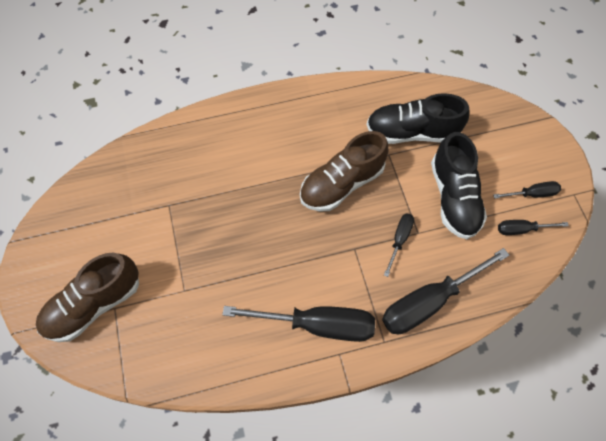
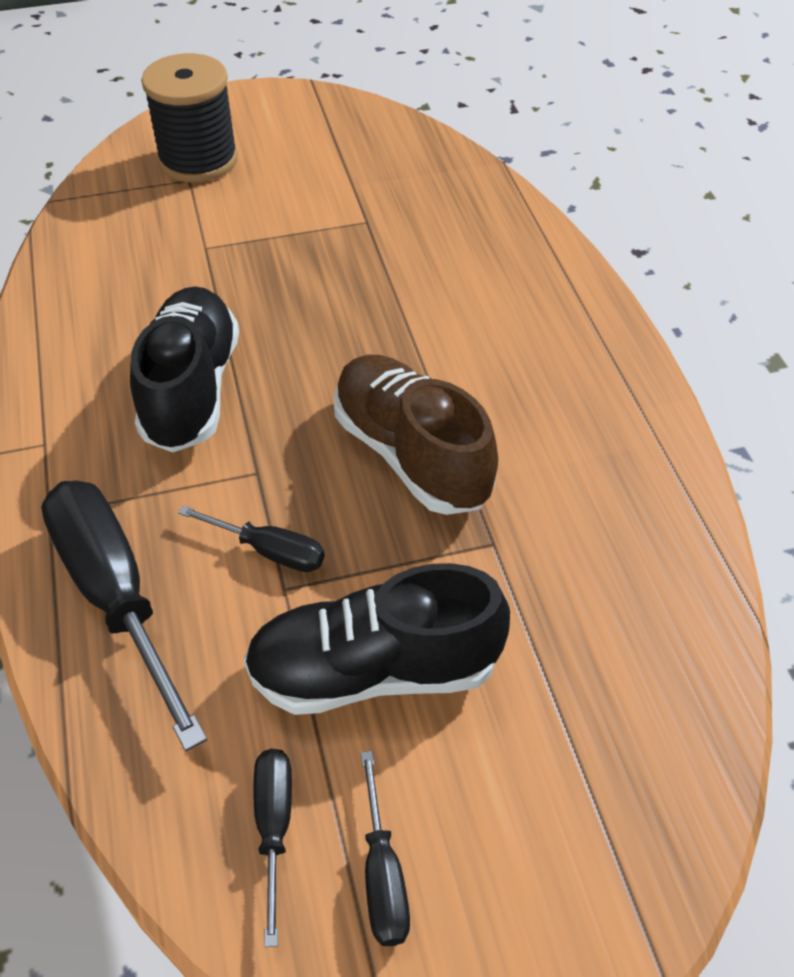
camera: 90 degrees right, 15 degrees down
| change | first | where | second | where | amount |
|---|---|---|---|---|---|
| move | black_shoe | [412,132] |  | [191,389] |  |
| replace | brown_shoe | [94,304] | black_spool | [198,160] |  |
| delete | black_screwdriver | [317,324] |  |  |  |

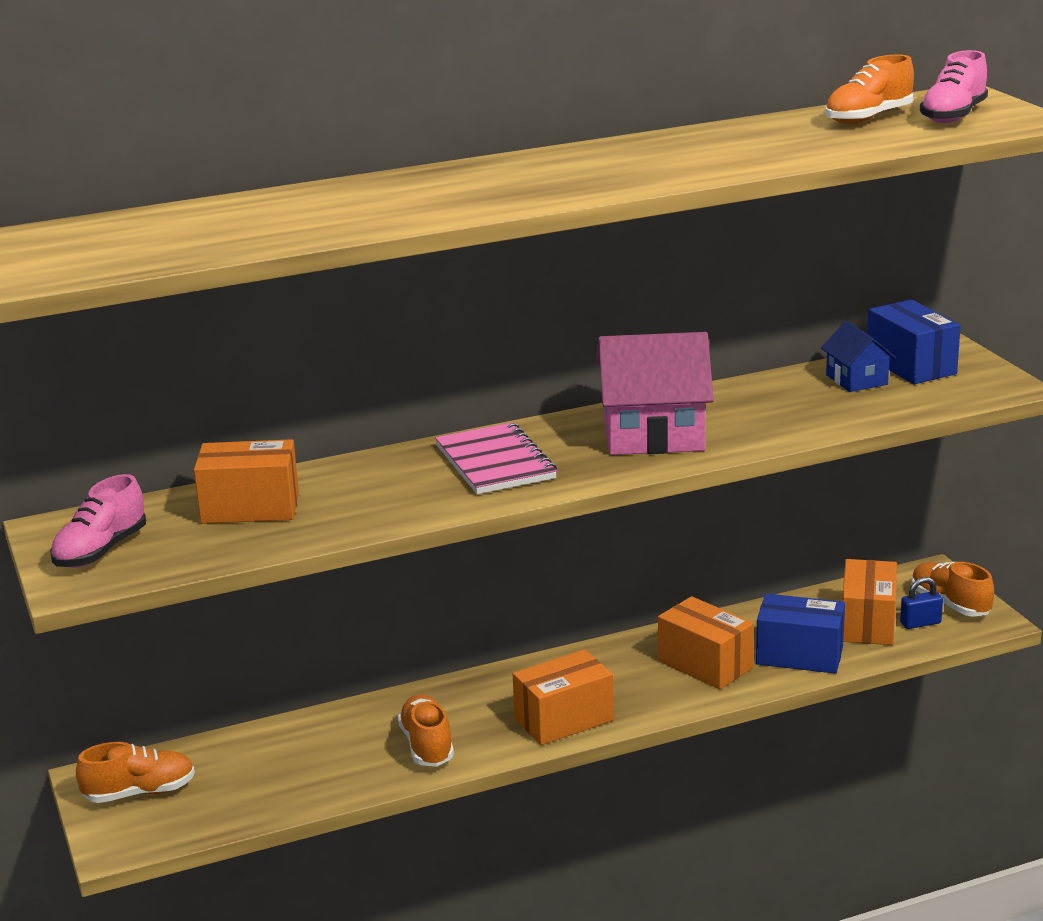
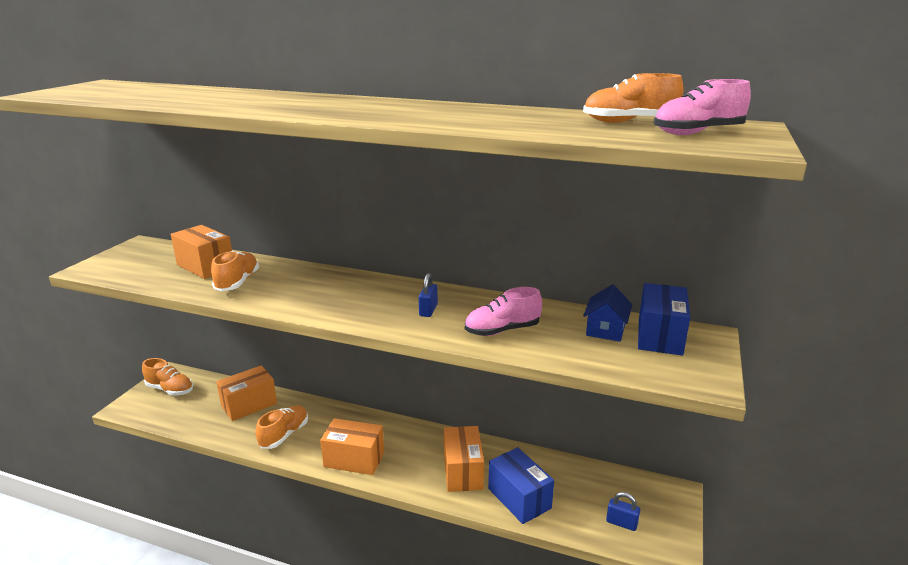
camera: 40 degrees right, 0 degrees up
| change | first | where | second | where | amount |
|---|---|---|---|---|---|
| replace | rose-pink_house | [653,434] | cobalt_small_lock | [428,310] |  |
| delete | rose-pink_notepad | [495,462] |  |  |  |
| move | rose-pink_shoe | [101,551] |  | [502,330] |  |
| move | bright_orange_parcel | [867,623] |  | [249,405] |  |
| move | bright_orange_shoe | [950,604] |  | [237,282] |  |

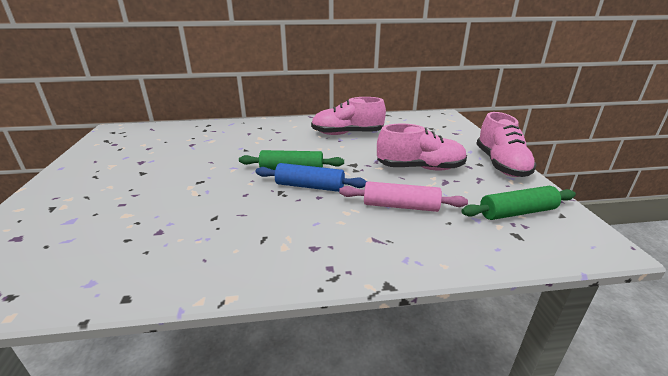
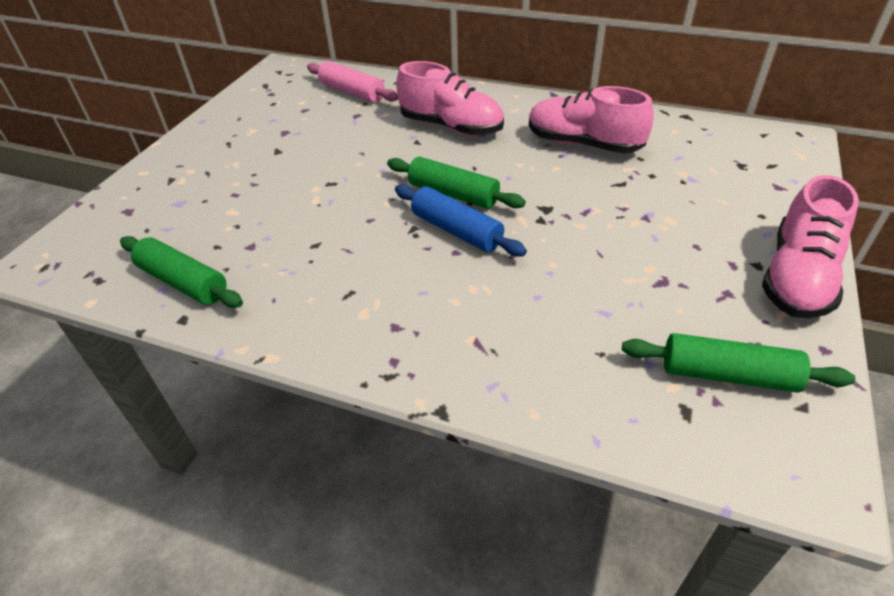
camera: 30 degrees right, 15 degrees up
| change | first | where | second | where | amount |
|---|---|---|---|---|---|
| move | rose-pink_shoe | [420,168] |  | [451,127] |  |
| move | rose-pink_rolling_pin | [400,206] |  | [352,92] |  |
| insert |  |  | green_rolling_pin | [184,282] |  |

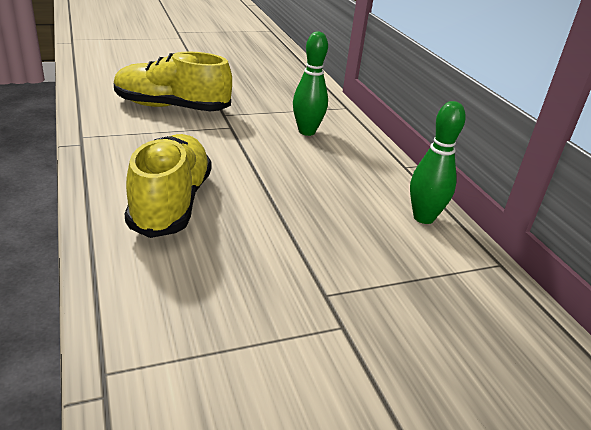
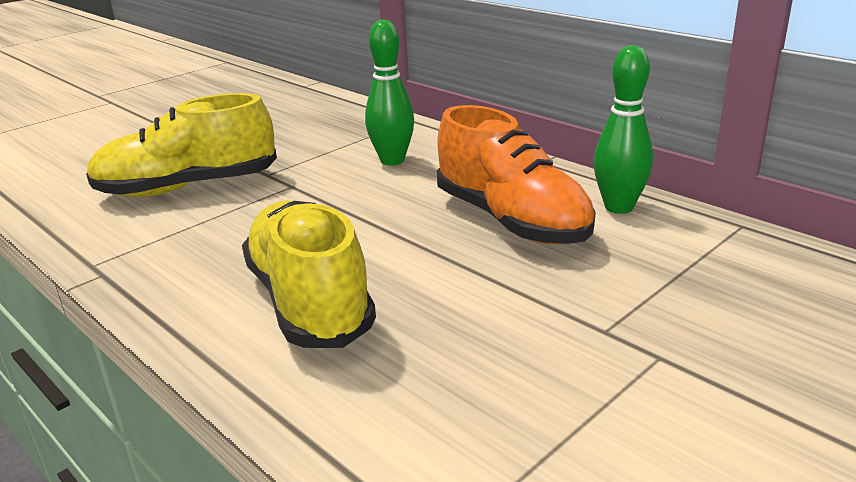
camera: 20 degrees left, 5 degrees down
| change | first | where | second | where | amount |
|---|---|---|---|---|---|
| insert |  |  | bright_orange_shoe | [511,220] |  |

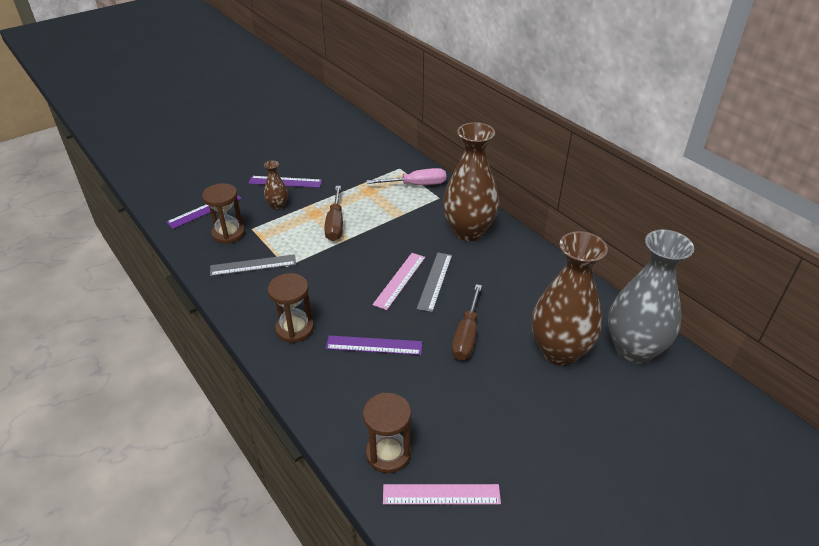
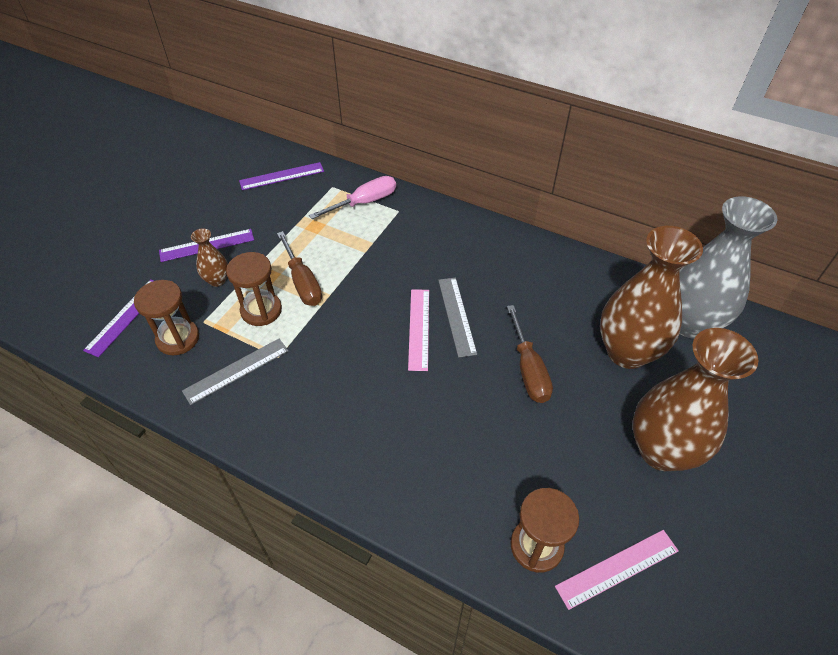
camera: 25 degrees left, 10 degrees up
| change | first | where | second | where | amount |
|---|---|---|---|---|---|
| move | brown_vase | [468,231] |  | [661,450] |  |
| move | brown_sand_timer | [295,329] |  | [261,310] |  |
| move | violet_ruler | [374,345] |  | [282,176] |  |

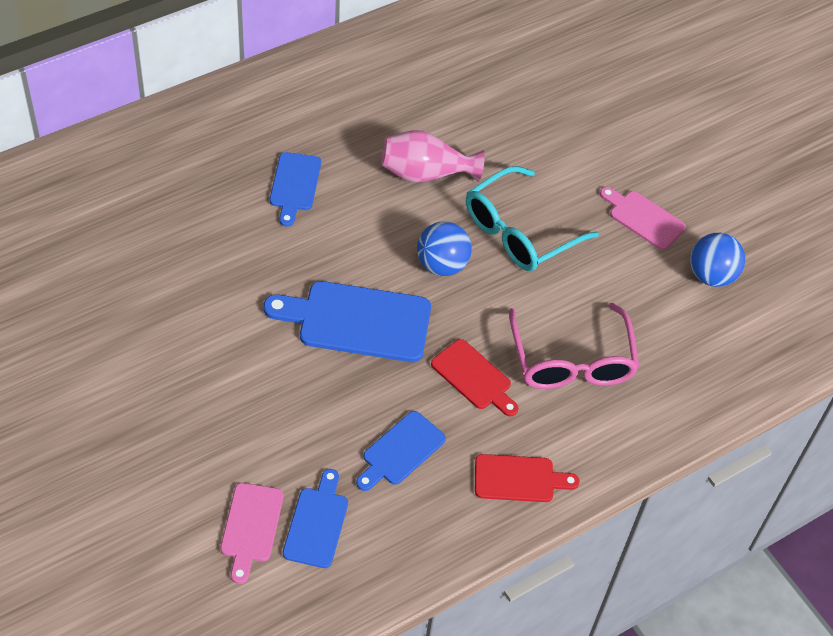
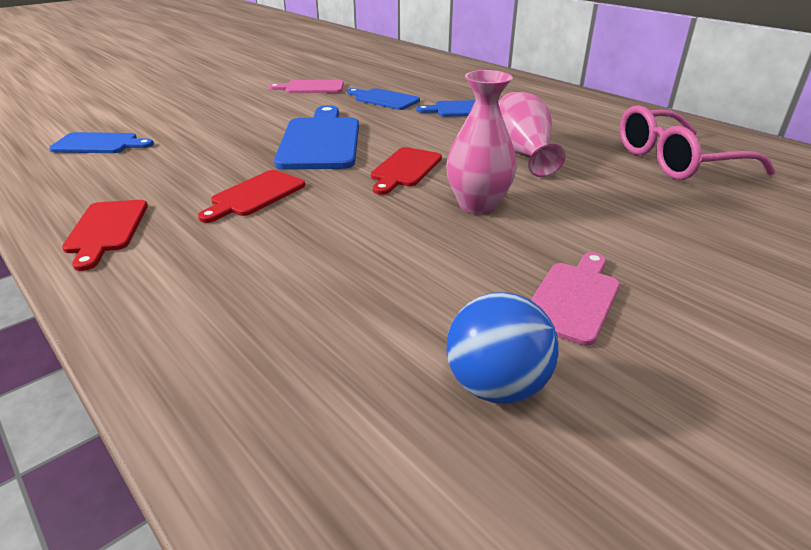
camera: 85 degrees right, 20 degrees down
| change | first | where | second | where | amount |
|---|---|---|---|---|---|
| replace | aqua_eyeglasses | [519,232] | rose-pink_vase | [477,205] |  |
| replace | cobalt_sphere | [442,265] | crimson_bread_board | [405,169] |  |
| move | rose-pink_eyeglasses | [572,361] |  | [675,161] |  |
| move | cobalt_bread_board | [400,451] |  | [384,99] |  |
| move | rose-pink_bread_board | [251,527] |  | [311,87] |  |

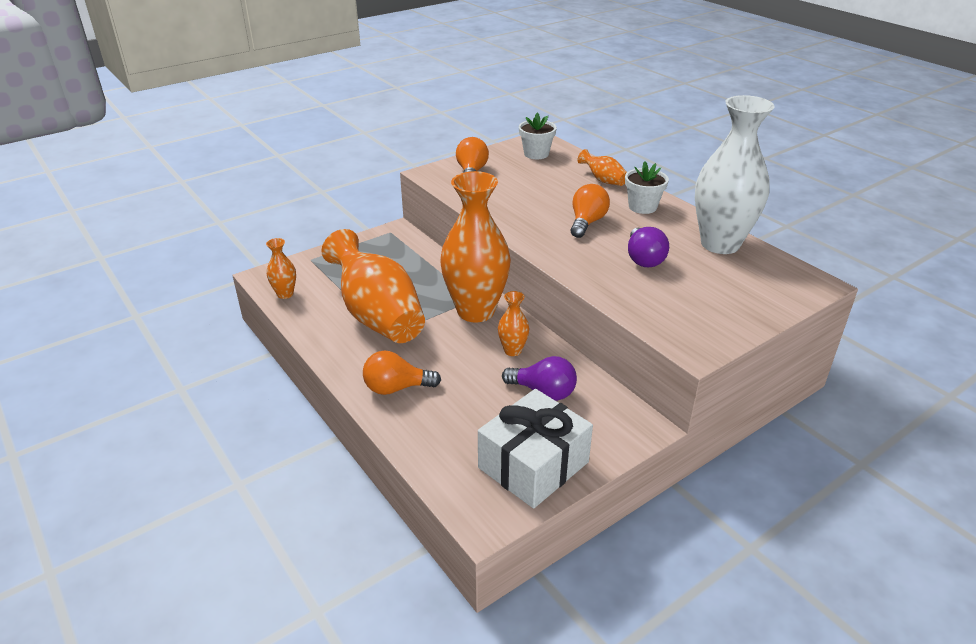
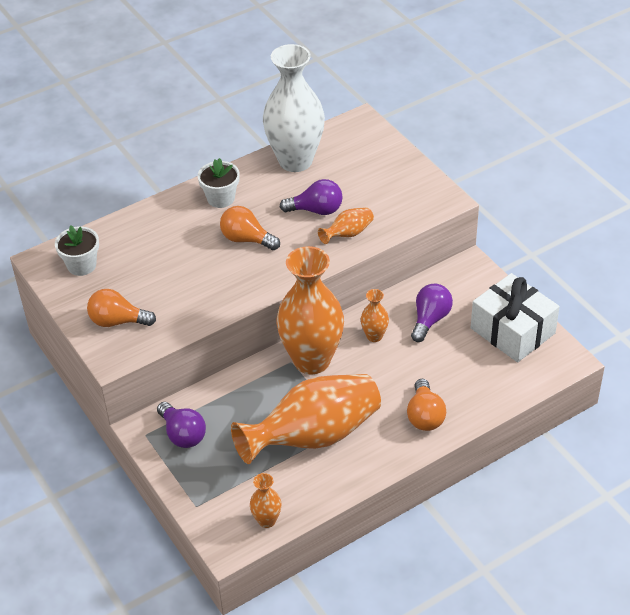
camera: 85 degrees left, 10 degrees up
| change | first | where | second | where | amount |
|---|---|---|---|---|---|
| move | bright_orange_vase | [603,180] |  | [348,234] |  |
| insert |  |  | violet_bulb | [182,434] |  |

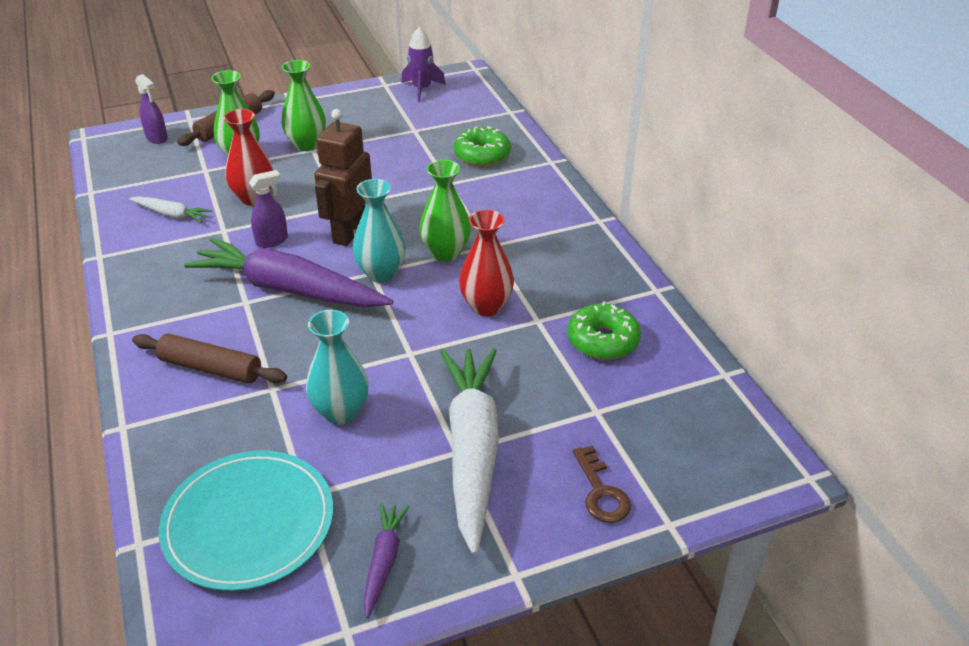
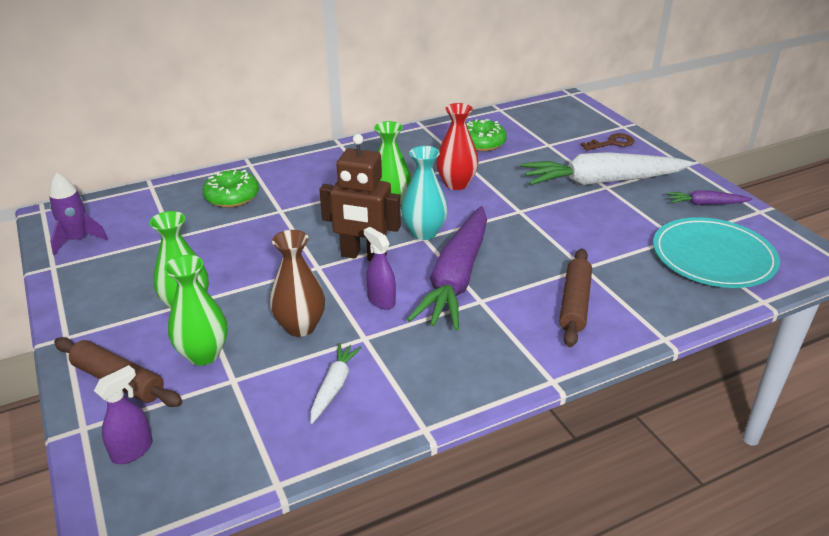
camera: 95 degrees left, 5 degrees down
| change | first | where | second | where | amount |
|---|---|---|---|---|---|
| recolor | crimson_vase | [254,198] | brown_vase | [300,327] |  |
| delete | aqua_vase | [341,412] |  |  |  |

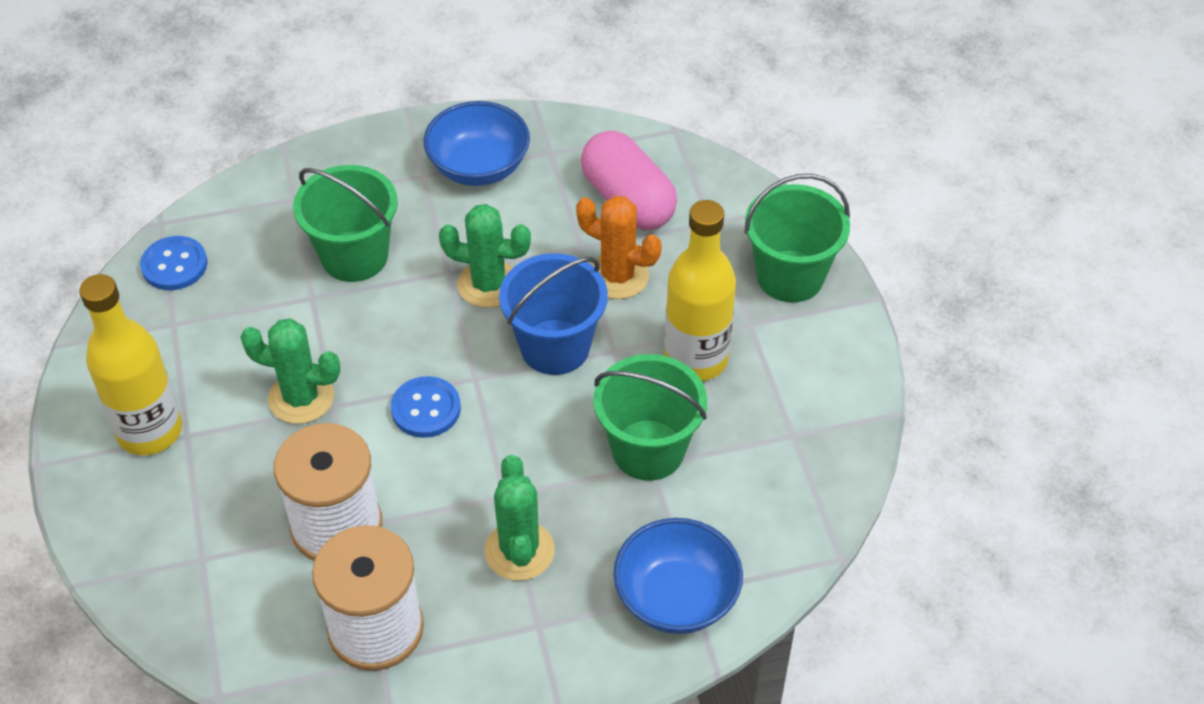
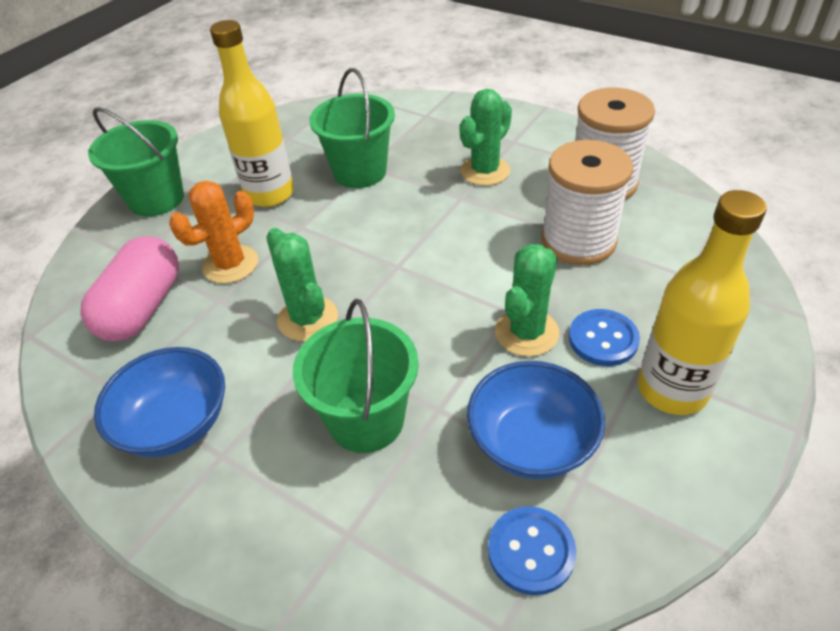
camera: 130 degrees left, 5 degrees down
| change | first | where | second | where | amount |
|---|---|---|---|---|---|
| rotate | bright_orange_cactus | [618,276] |  | [230,264] | 60 degrees clockwise |
| delete | cobalt_bucket | [555,347] |  |  |  |
| rotate | green_cactus | [301,398] |  | [526,332] | 60 degrees clockwise |
| move | cobalt_sewing_button | [426,409] |  | [603,339] |  |
| move | cobalt_serving_bowl | [676,597] |  | [531,442] |  |

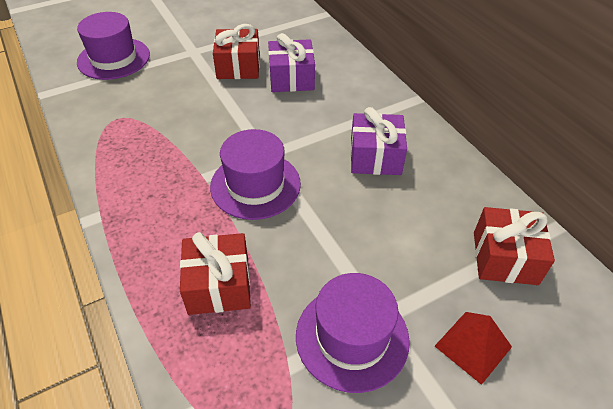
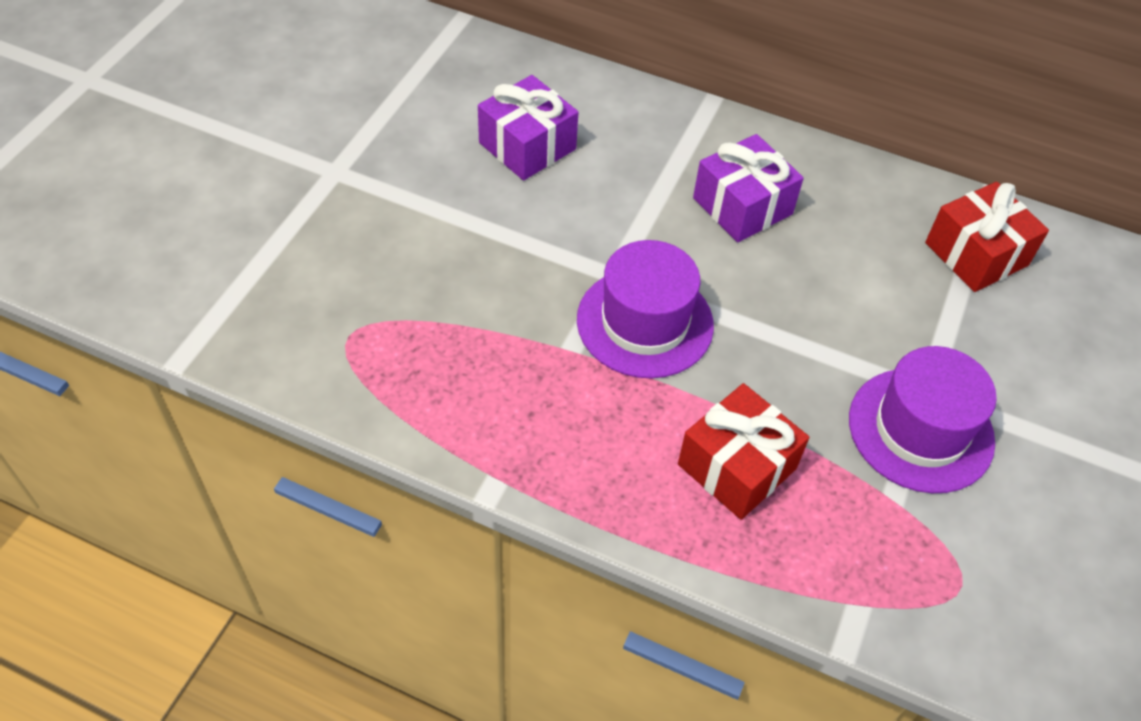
camera: 40 degrees left, 5 degrees up
| change | first | where | second | where | amount |
|---|---|---|---|---|---|
| delete | violet_tall_hat | [113,58] |  |  |  |
| delete | crimson_present | [238,66] |  |  |  |
| delete | crimson_solid_pyramid | [473,346] |  |  |  |

